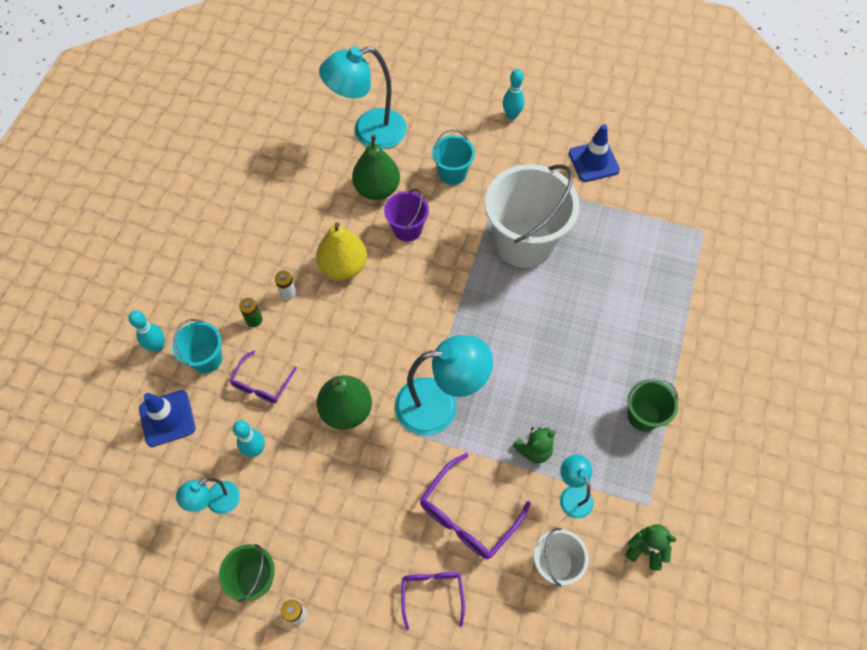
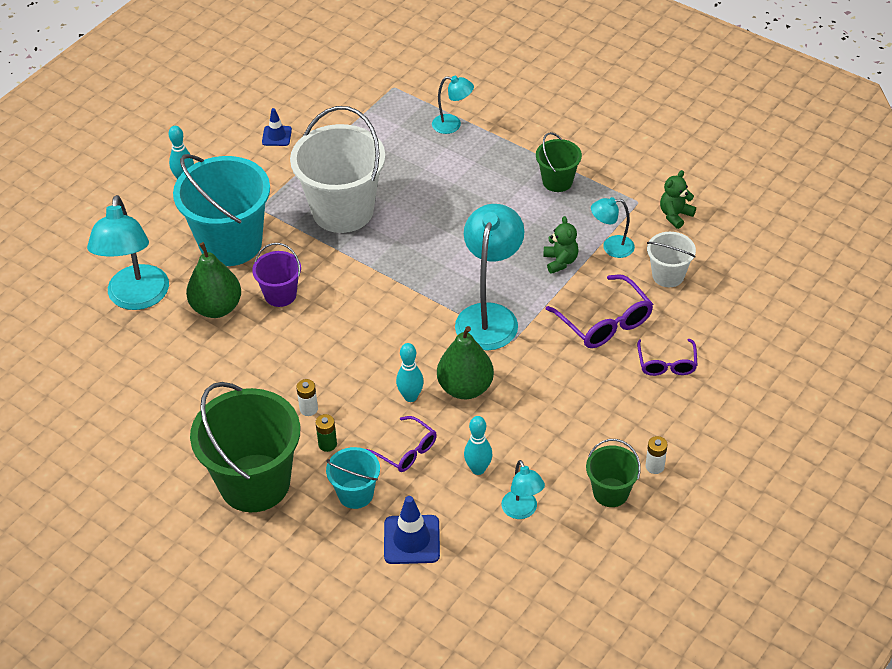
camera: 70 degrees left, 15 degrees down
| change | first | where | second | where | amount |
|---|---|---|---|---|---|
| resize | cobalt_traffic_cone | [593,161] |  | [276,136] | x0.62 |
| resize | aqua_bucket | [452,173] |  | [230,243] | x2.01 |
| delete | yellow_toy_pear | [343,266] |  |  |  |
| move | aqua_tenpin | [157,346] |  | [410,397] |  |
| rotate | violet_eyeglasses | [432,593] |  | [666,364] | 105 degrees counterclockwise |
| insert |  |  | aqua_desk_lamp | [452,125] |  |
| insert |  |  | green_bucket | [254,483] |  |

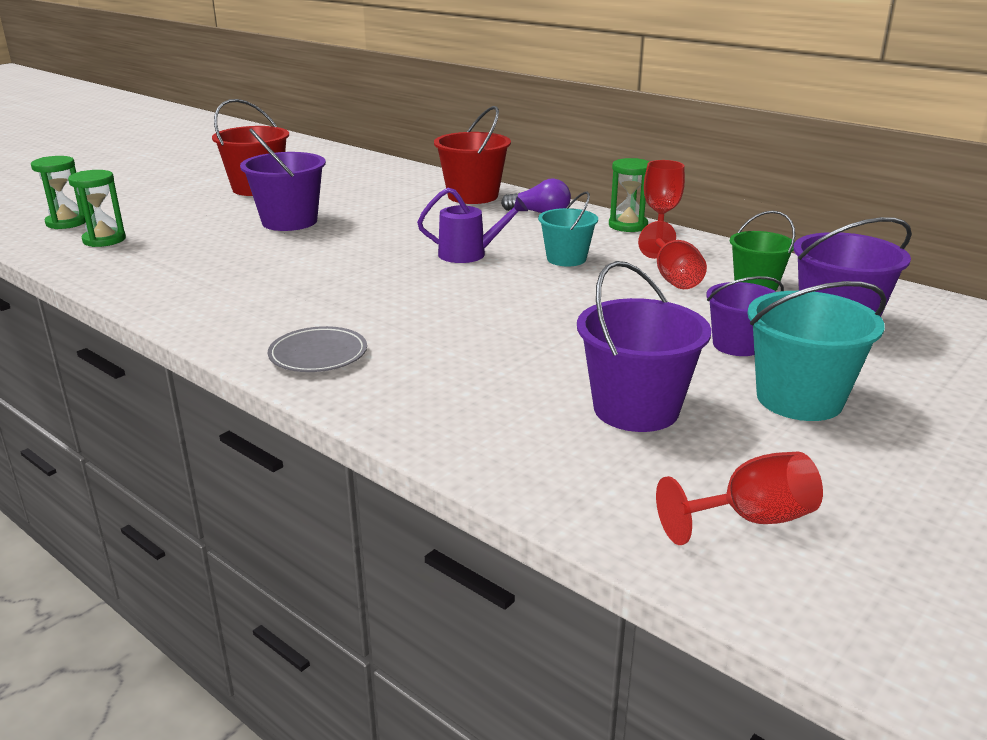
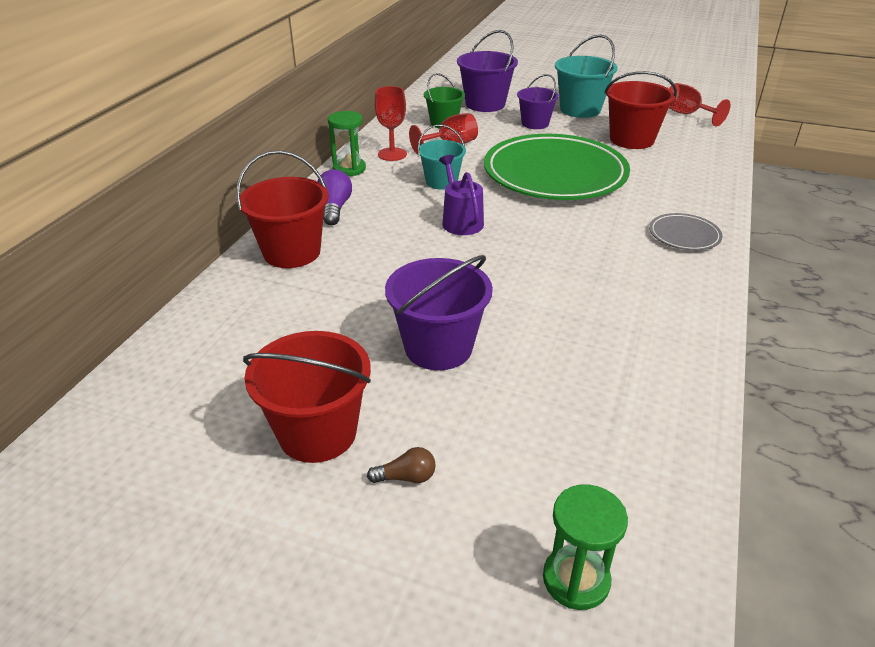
camera: 110 degrees left, 10 degrees up
| change | first | where | second | where | amount |
|---|---|---|---|---|---|
| delete | green_sand_timer | [104,240] |  |  |  |
| recolor | violet_bucket | [636,409] | crimson_bucket | [631,139] |  |
| insert |  |  | green_flat_dish | [555,174] |  |
| insert |  |  | brown_bulb | [406,477] |  |

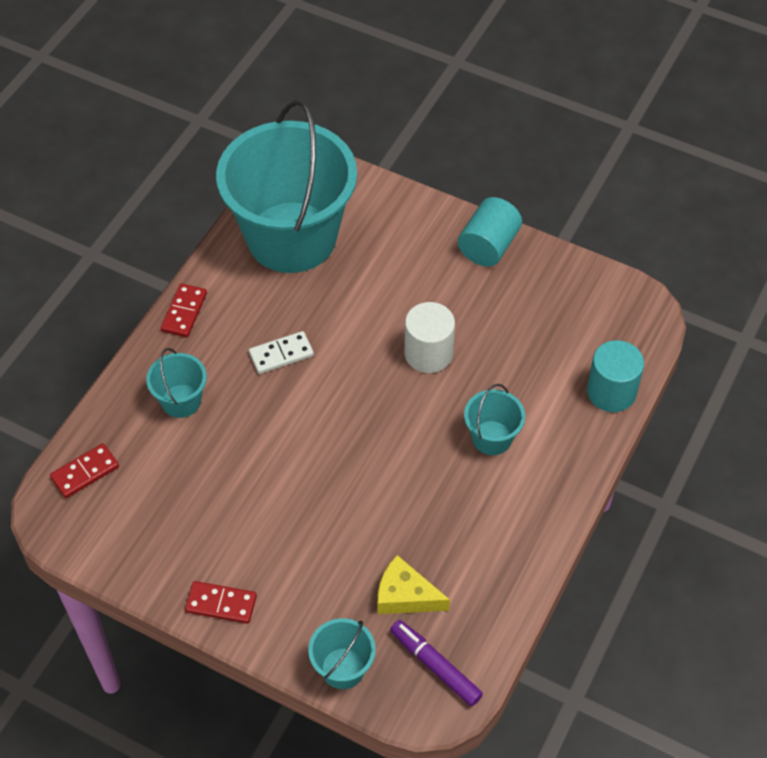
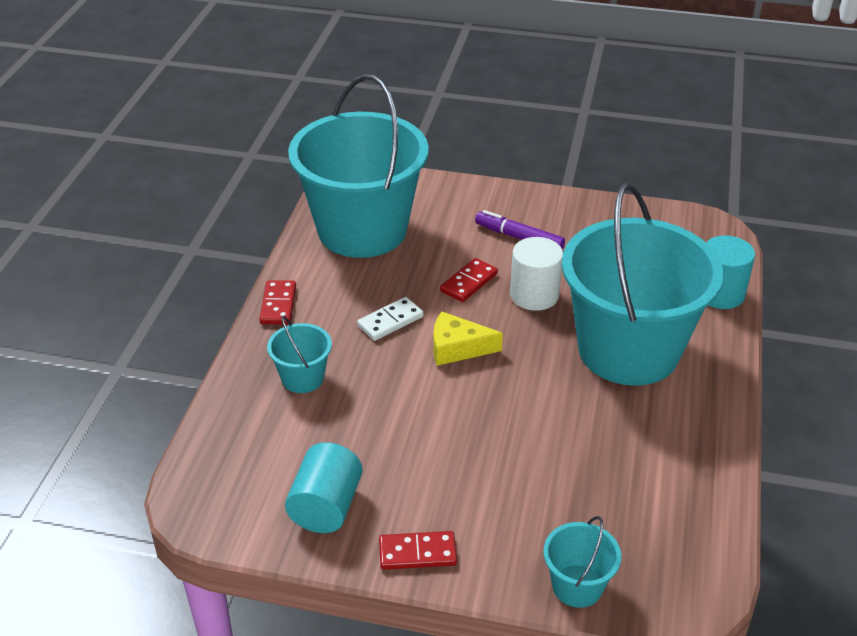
camera: 15 degrees left, 15 degrees down
| change | first | where | second | where | amount |
|---|---|---|---|---|---|
| move | aqua_cylinder_shape | [488,246] |  | [326,506] |  |
| resize | aqua_bucket | [492,438] |  | [628,350] | x2.45 |
| move | crimson_domino_tile | [85,472] |  | [468,282] |  |
| move | yellow_cheese_wedge | [405,596] |  | [457,348] |  |
| move | violet_marker_pen | [435,666] |  | [519,237] |  |

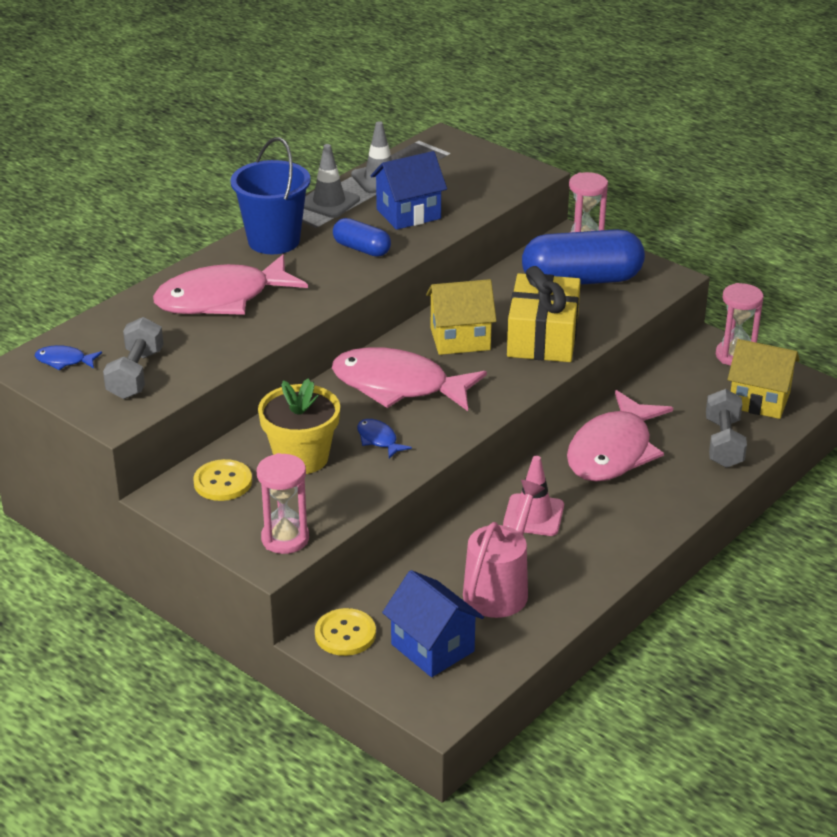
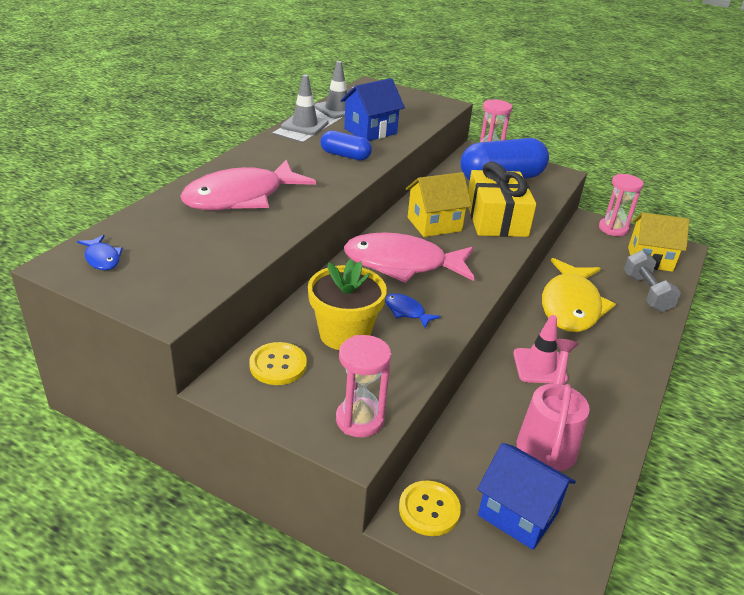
camera: 15 degrees left, 0 degrees up
| change | first | where | second | where | amount |
|---|---|---|---|---|---|
| delete | cobalt_bucket | [274,241] |  |  |  |
| delete | grey_hand_weight | [135,374] |  |  |  |
| rotate | cobalt_toy_fish | [64,361] |  | [102,258] | 120 degrees counterclockwise |
| recolor | rose-pink_toy_fish | [613,451] | yellow_toy_fish | [571,305] |  |

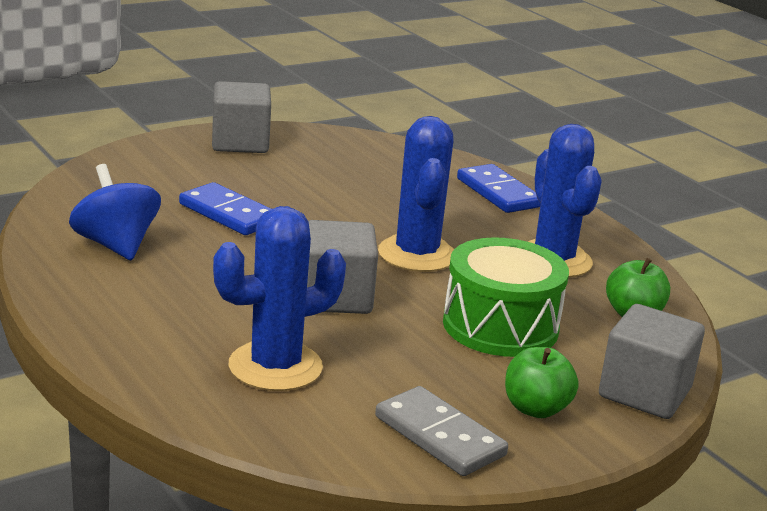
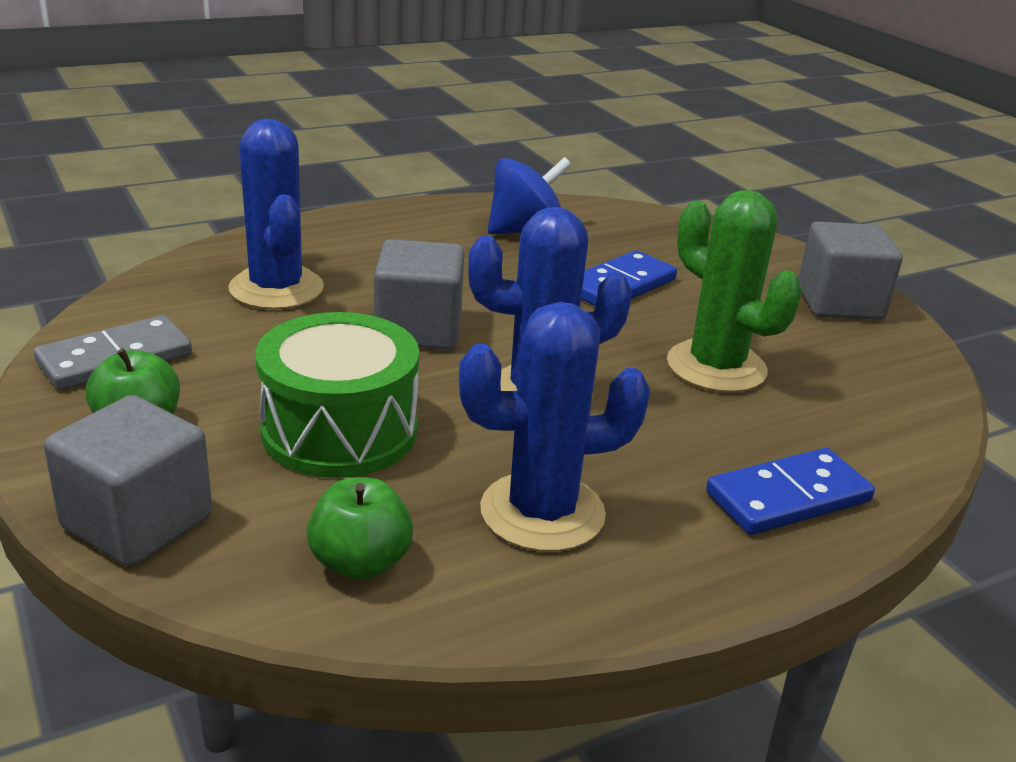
camera: 95 degrees right, 5 degrees up
| change | first | where | second | where | amount |
|---|---|---|---|---|---|
| insert |  |  | green_cactus | [716,367] |  |

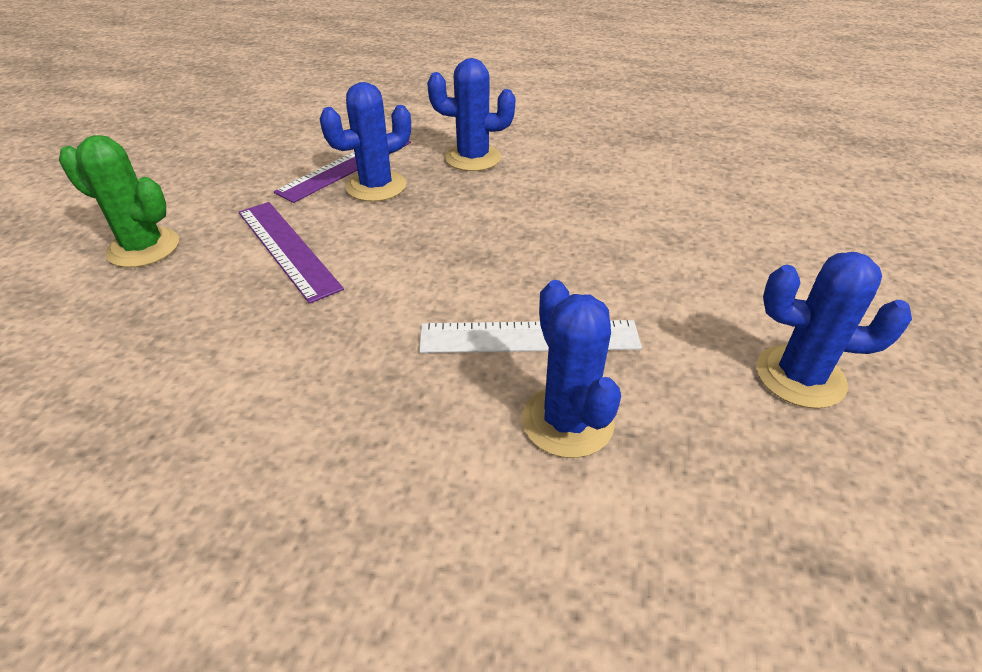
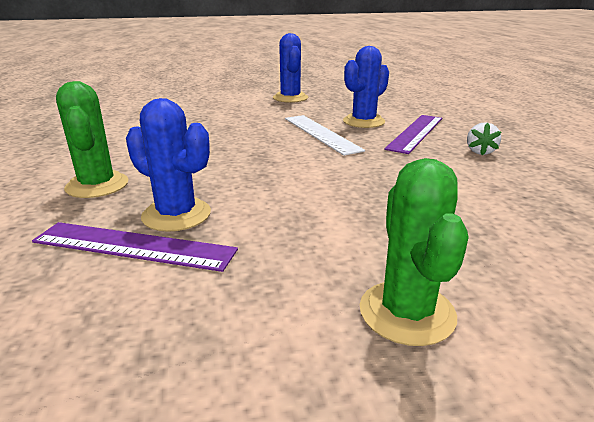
camera: 115 degrees left, 15 degrees down
| change | first | where | second | where | amount |
|---|---|---|---|---|---|
| recolor | cobalt_cactus | [473,158] | green_cactus | [97,185] |  |
| move | violet_ruler | [287,249] |  | [416,133] |  |
| insert |  |  | pure_white_berry | [480,152] |  |

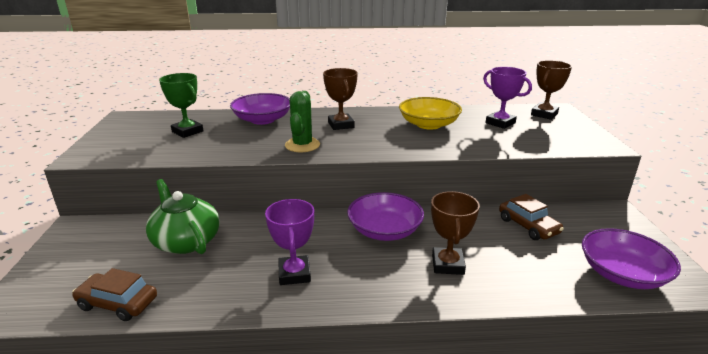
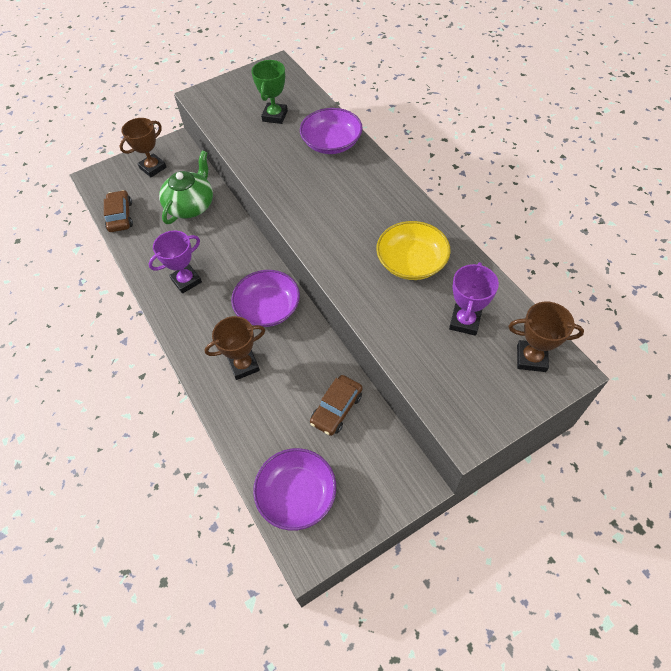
camera: 65 degrees right, 30 degrees up
| change | first | where | second | where | amount |
|---|---|---|---|---|---|
| move | brown_award_cup | [341,125] |  | [153,168] |  |
| delete | green_cactus | [302,145] |  |  |  |

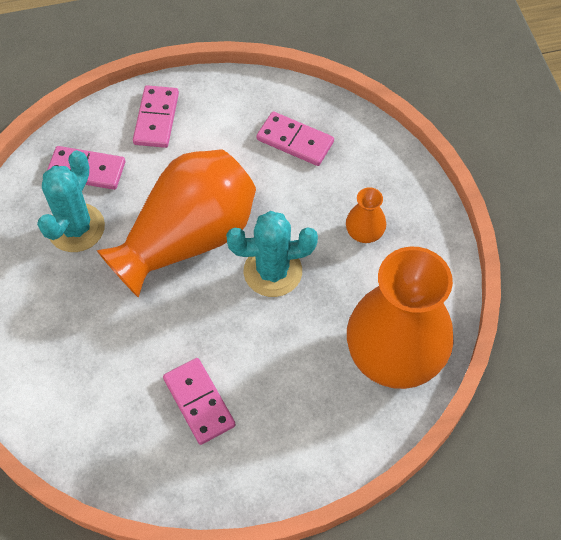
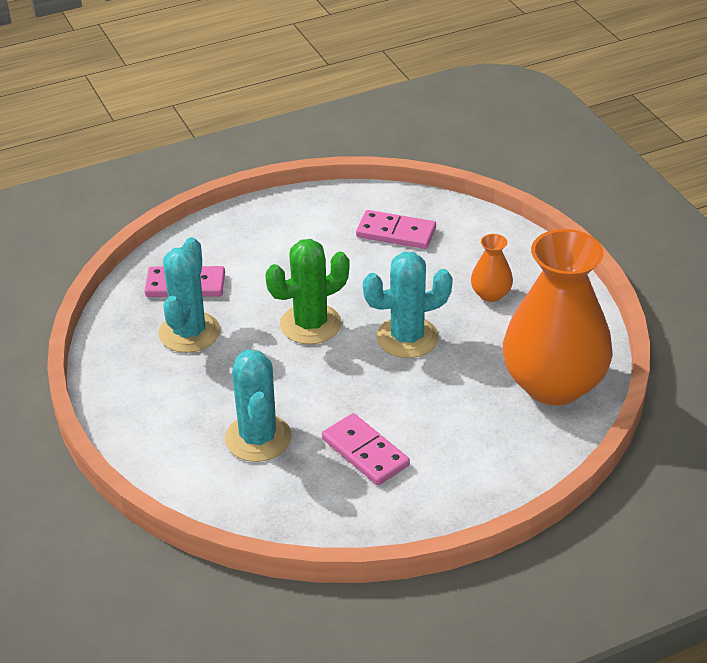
camera: 10 degrees left, 20 degrees down
| change | first | where | second | where | amount |
|---|---|---|---|---|---|
| delete | rose-pink_domino_tile | [156,119] |  |  |  |
| replace | bright_orange_vase | [188,238] | green_cactus | [310,324] |  |
| insert |  |  | aqua_cactus | [258,438] |  |

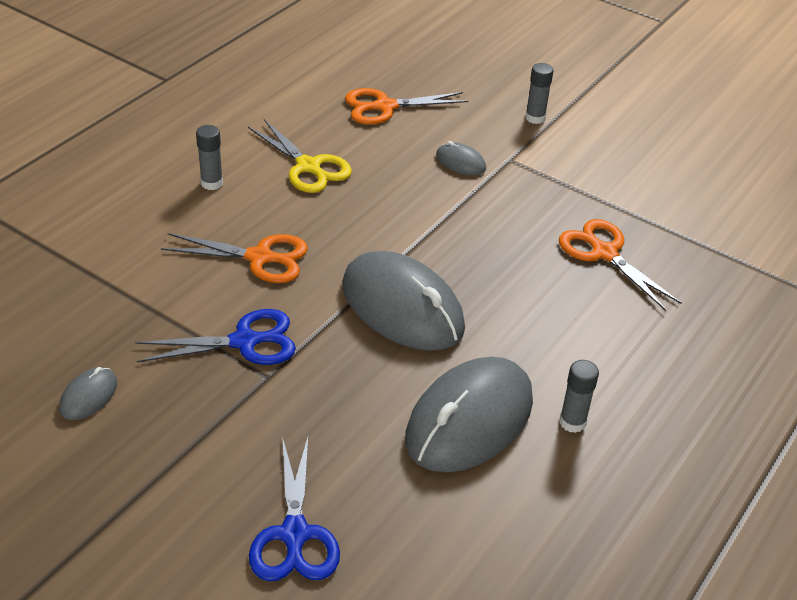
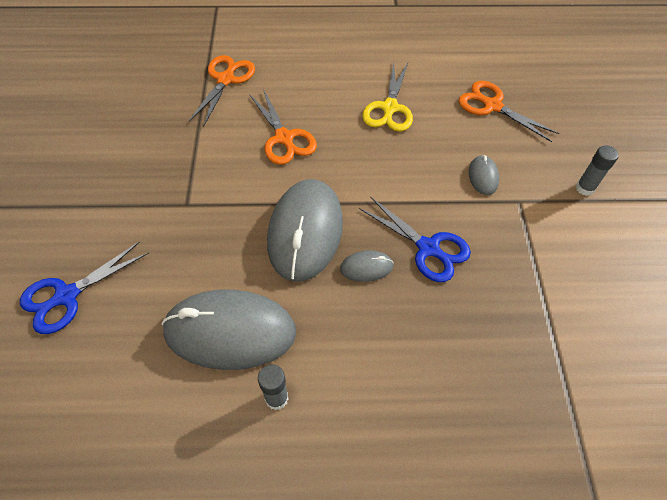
camera: 55 degrees right, 15 degrees up
| change | first | where | second | where | amount |
|---|---|---|---|---|---|
| delete | grey_glue_stick | [212,183] |  |  |  |
| move | bright_orange_pair_of_scissors | [604,253] |  | [226,80] |  |
| move | cobalt_pair_of_scissors | [244,342] |  | [428,248] |  |
| move | grey_computer_mouse | [89,396] |  | [366,267] |  |

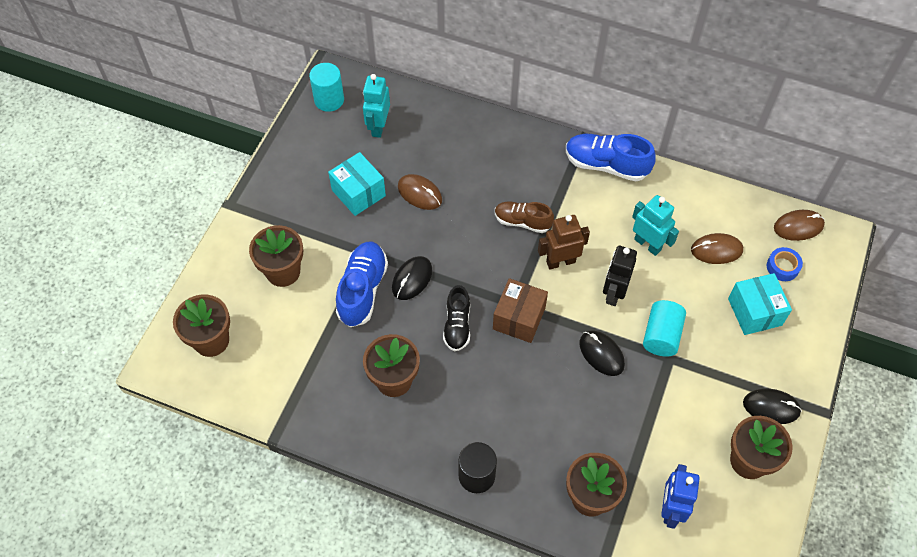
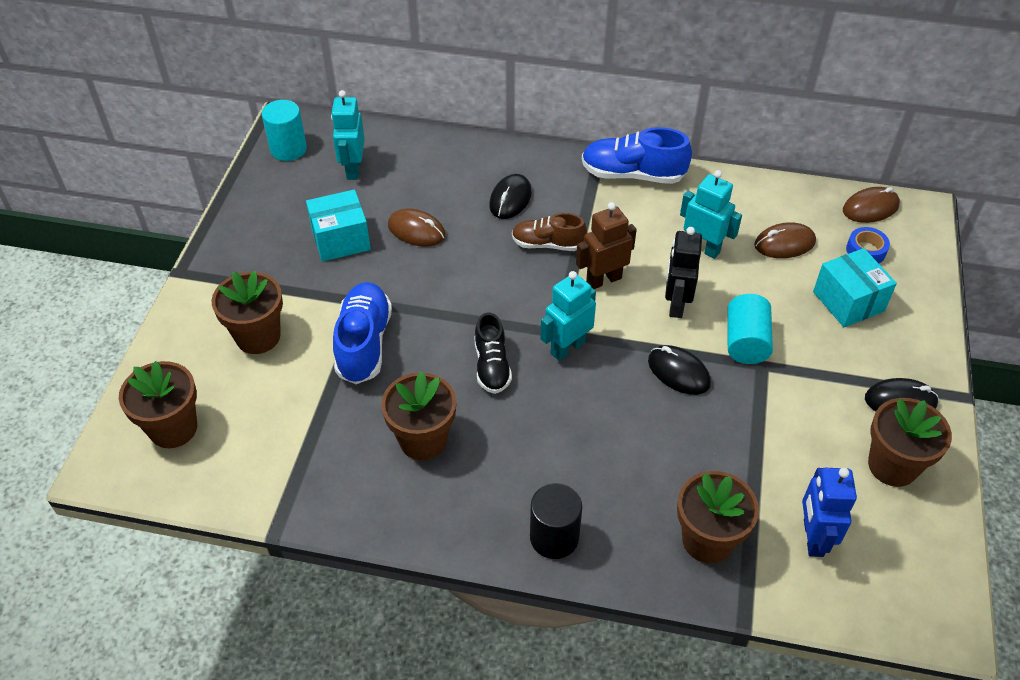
camera: 10 degrees left, 10 degrees down
| change | first | where | second | where | amount |
|---|---|---|---|---|---|
| rotate | aqua_parcel | [358,193] |  | [341,239] | 60 degrees counterclockwise |
| move | black_computer_mouse | [412,279] |  | [510,199] |  |
| replace | brown_parcel | [519,318] | aqua_toy_robot | [567,347] |  |

